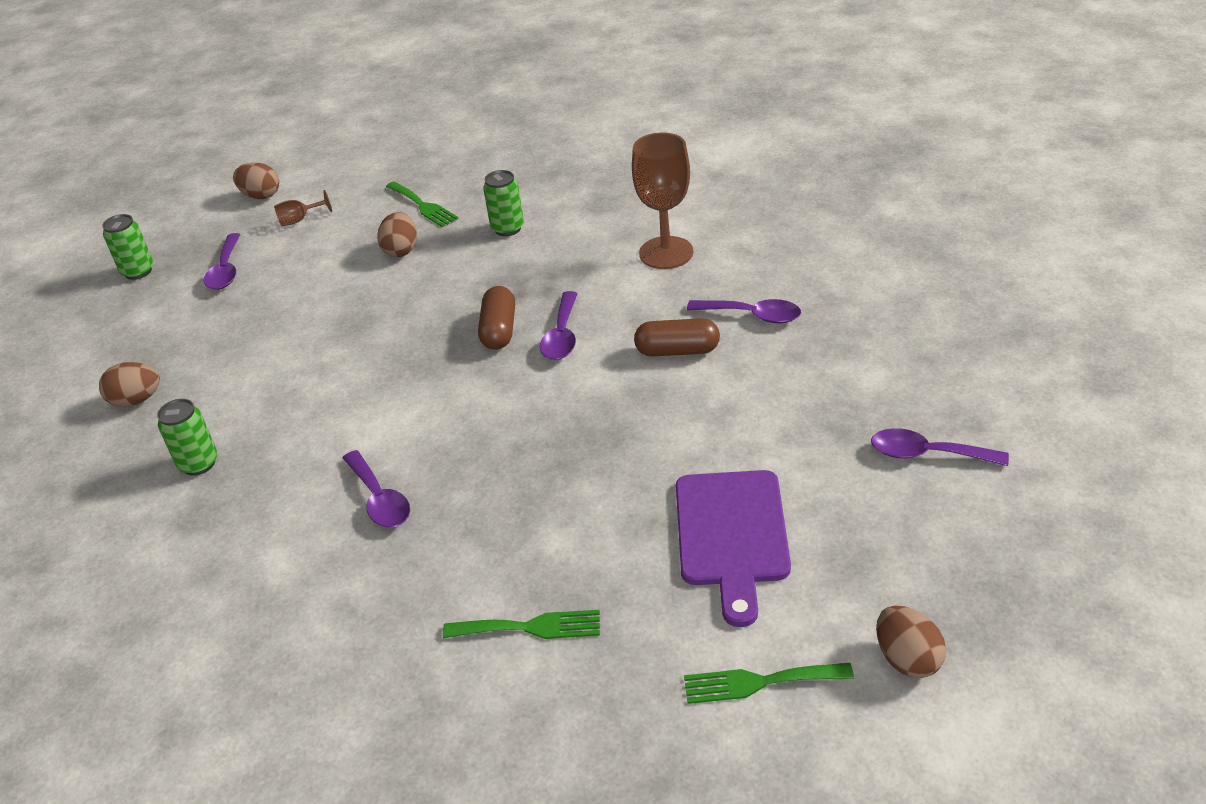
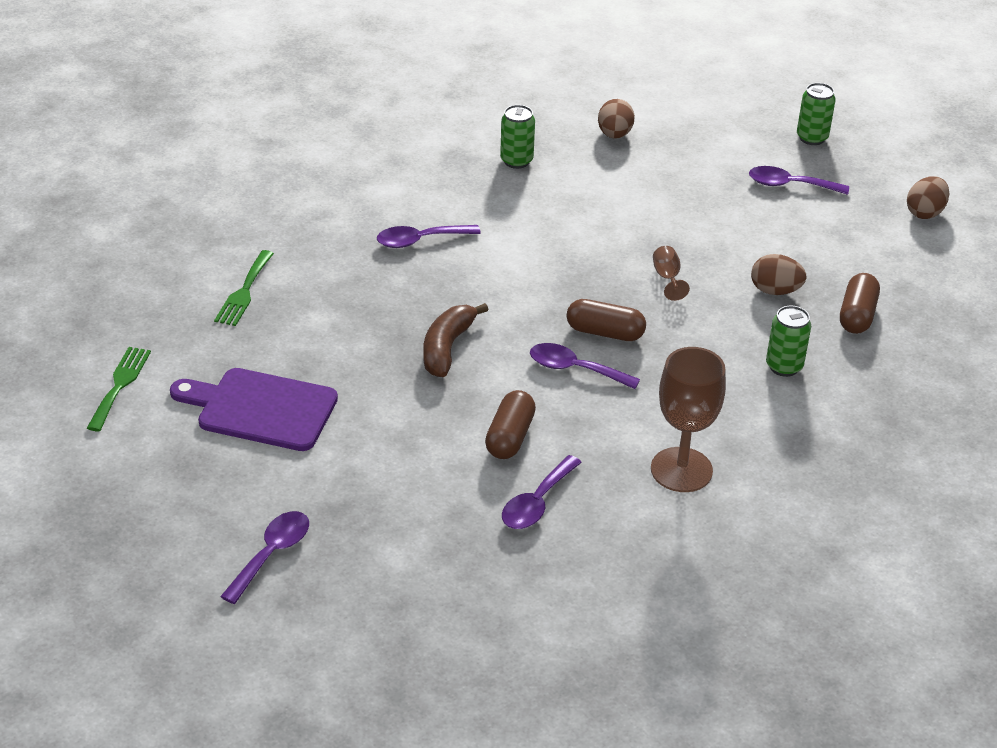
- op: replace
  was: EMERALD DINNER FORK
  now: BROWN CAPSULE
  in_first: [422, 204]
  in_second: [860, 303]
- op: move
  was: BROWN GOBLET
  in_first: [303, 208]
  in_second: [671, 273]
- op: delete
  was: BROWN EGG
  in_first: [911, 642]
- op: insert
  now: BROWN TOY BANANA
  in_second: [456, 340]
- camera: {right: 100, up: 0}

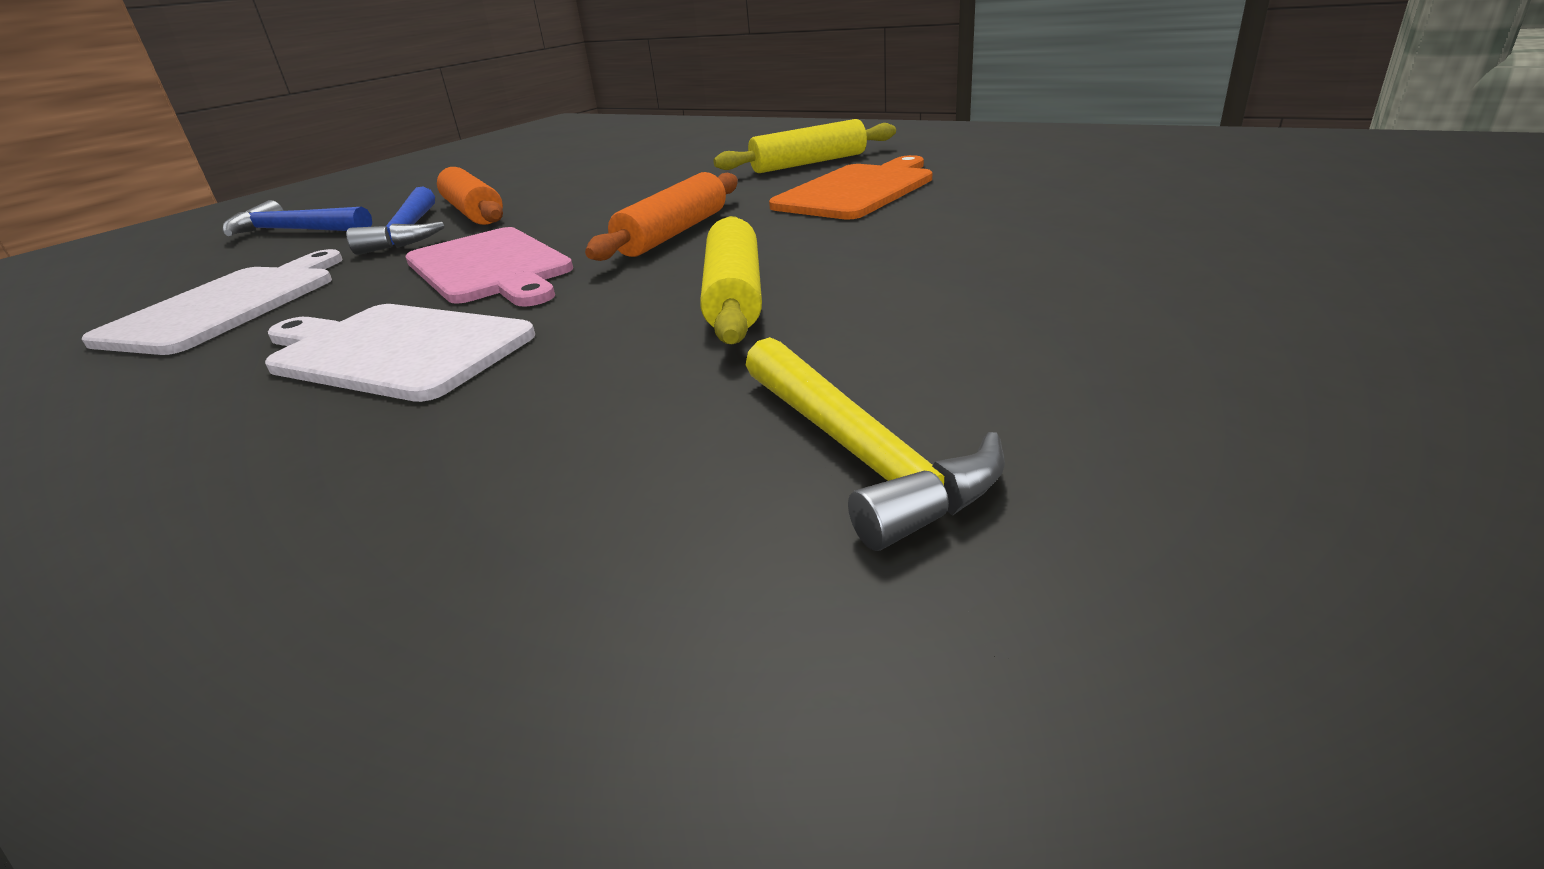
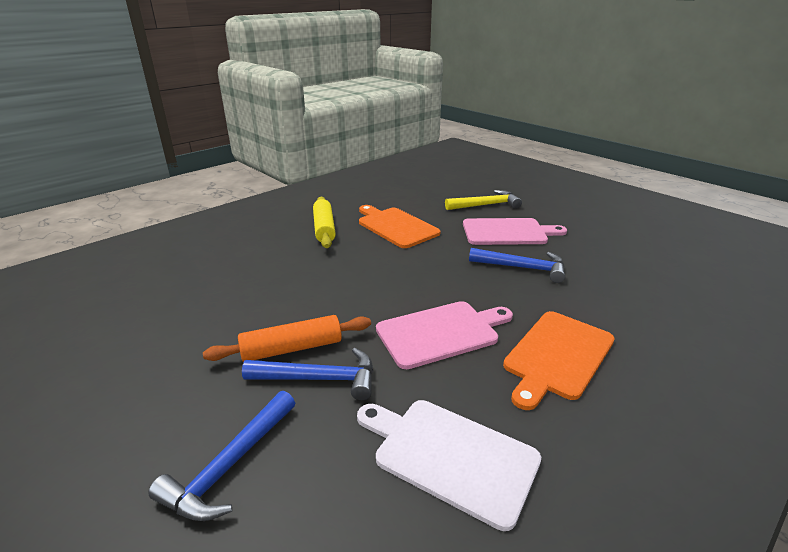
- op: delete
  was: BRIGHT ORANGE DOUGH ROLLER
  in_first: [661, 216]
- op: replace
  was: BRIGHT YELLOW DOUGH ROLLER
  now: COBALT CLAW HAMMER
  in_first: [731, 280]
  in_second: [517, 265]
- op: recolor
  was: WHITE CHOPPING BOARD
  now: BRIGHT ORANGE CHOPPING BOARD
  in_first: [400, 353]
  in_second: [559, 360]
- op: move
  was: BRIGHT YELLOW CLAW HAMMER
  in_first: [875, 444]
  in_second: [483, 200]
- op: insert
  now: PINK CHOPPING BOARD
  in_second: [515, 231]
- camera: {right: -80, up: 0}

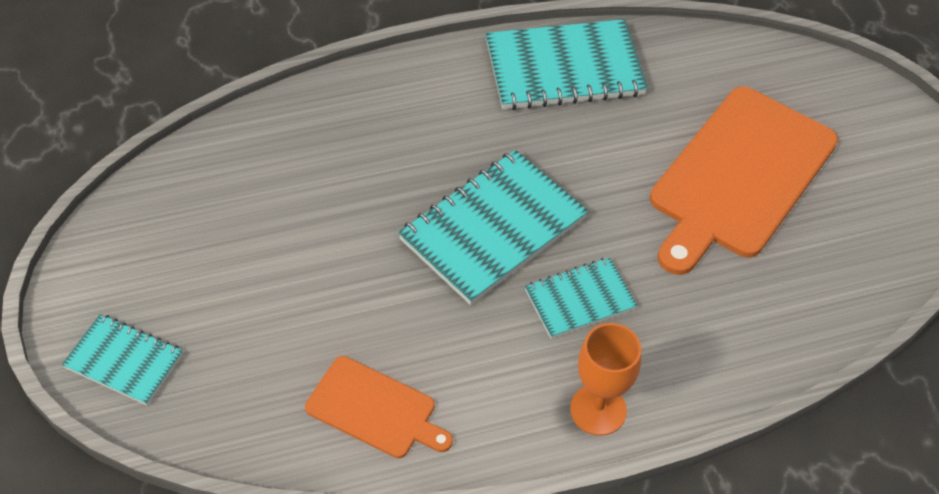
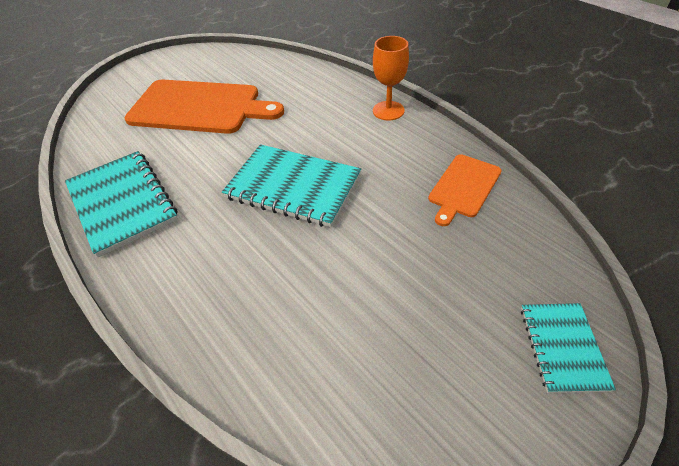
- op: delete
  was: AQUA NOTEBOOK
  in_first: [581, 298]
- op: rotate
  was: BRIGHT ORANGE CHOPPING BOARD
  in_first: [379, 407]
  in_second: [465, 190]
  clockwise: -150
- camera: {right: -110, up: -5}

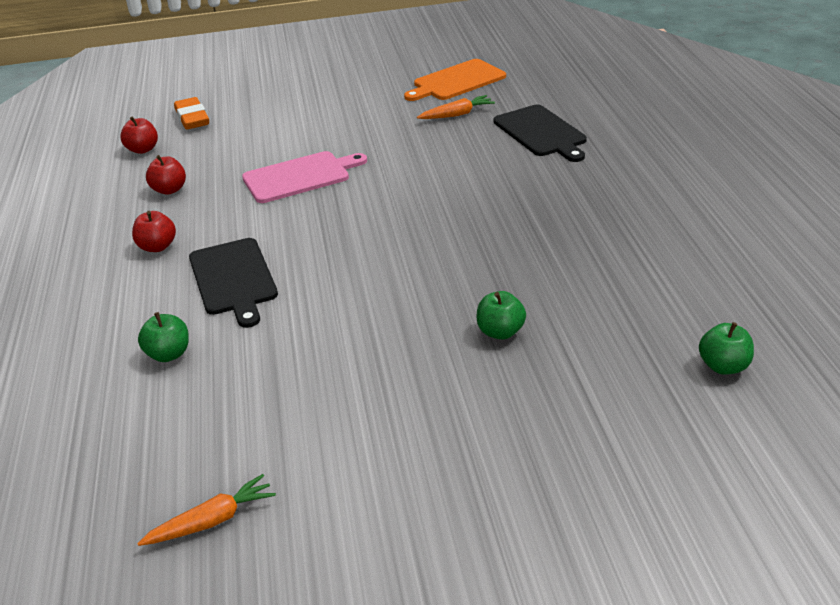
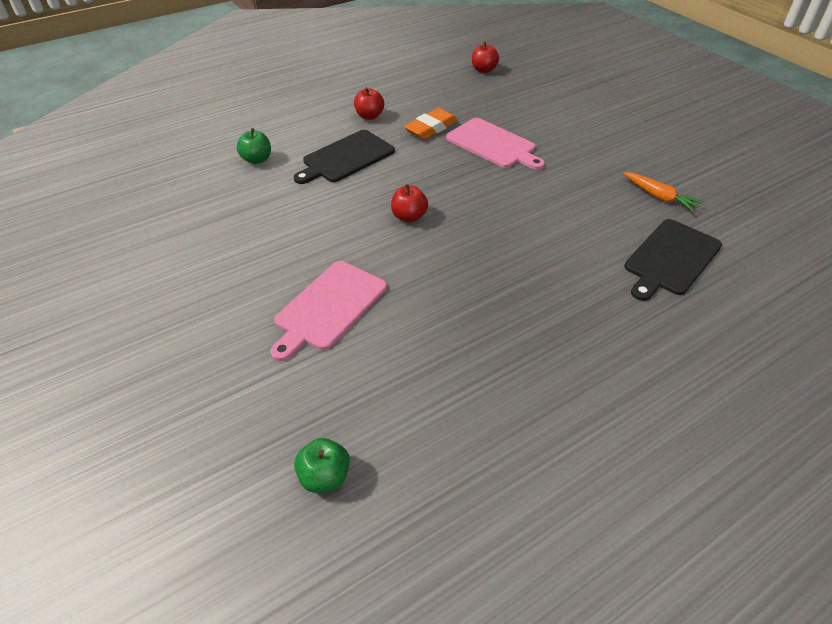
- op: delete
  was: BRIGHT ORANGE CHOPPING BOARD
  in_first: [455, 80]
- op: move
  was: BRIGHT ORANGE ERASER
  in_first: [191, 113]
  in_second: [431, 124]
- op: move
  was: SCARLET APPLE FRUIT
  in_first: [166, 175]
  in_second: [409, 203]
- op: replace
  was: EMERALD APPLE FRUIT
  now: PINK CHOPPING BOARD
  in_first: [501, 315]
  in_second: [328, 311]
- op: delete
  was: BRIGHT ORANGE CARROT
  in_first: [206, 510]
- camera: {right: 65, up: 10}

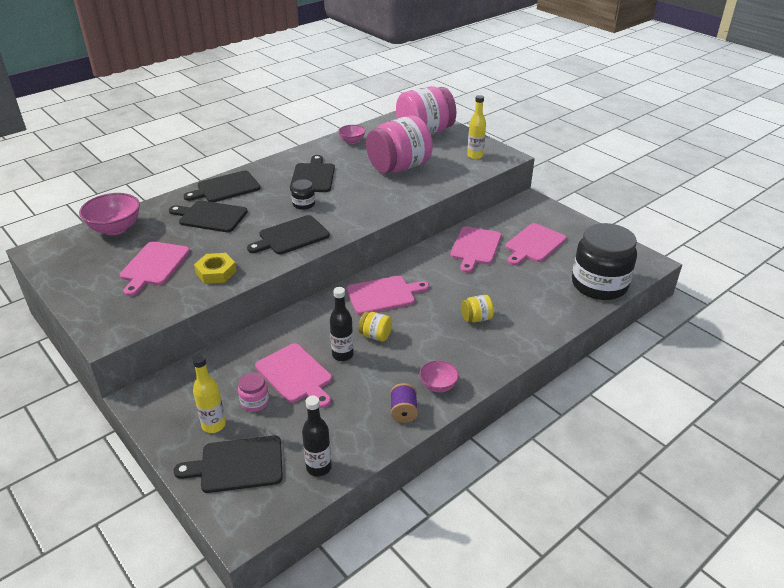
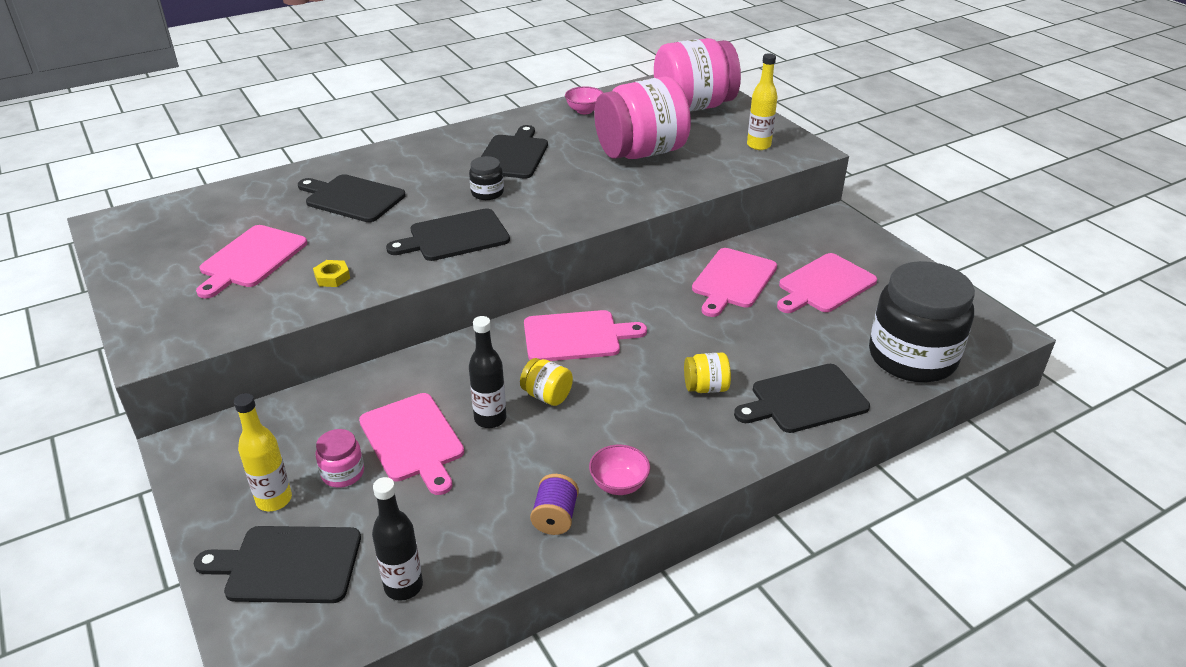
- op: move
  was: EBONY CHOPPING BOARD
  in_first: [222, 186]
  in_second: [802, 398]
- op: delete
  was: PINK BOWL
  in_first: [109, 214]
- op: resize
  was: BRIGHT YELLOW HEXAGON NUT
  in_first: [215, 268]
  in_second: [331, 273]
  ratio: 0.62
- camera: {right: 10, up: 0}

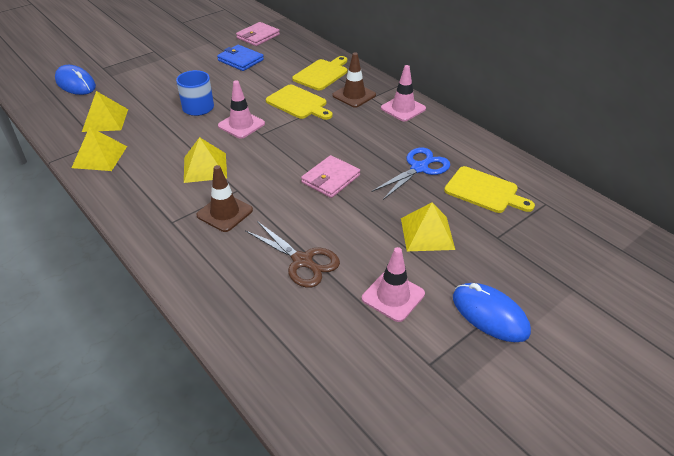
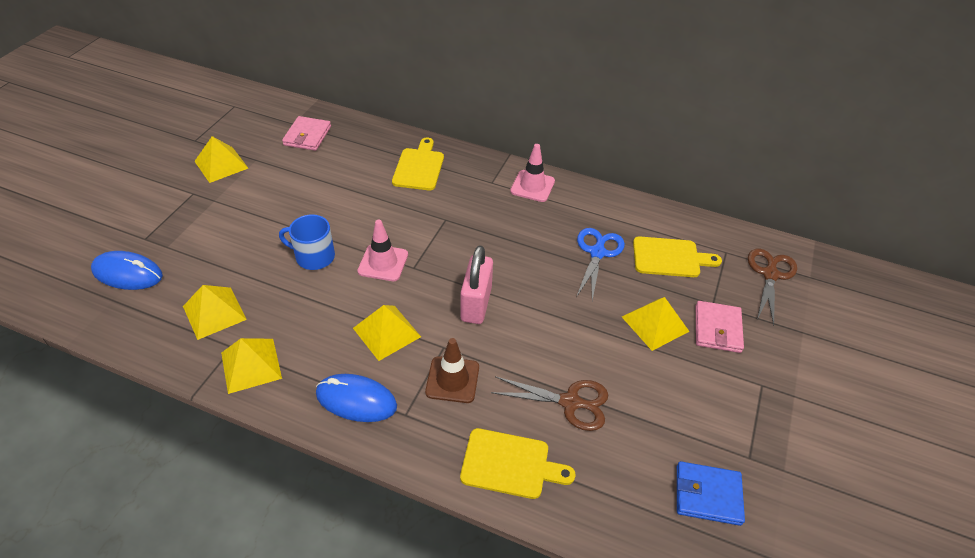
- op: move
  was: COBALT BILLFOLD
  in_first: [240, 58]
  in_second: [711, 493]
- op: delete
  was: BROWN TRAFFIC CONE
  in_first: [354, 80]
- op: move
  was: BRIGHT YELLOW CHOPPING BOARD
  in_first: [299, 102]
  in_second: [518, 463]
- op: move
  was: PINK BILLFOLD
  in_first: [330, 176]
  in_second: [720, 327]
- op: delete
  was: PINK TRAFFIC CONE
  in_first: [393, 284]
- op: move
  was: COBALT COMPUTER MOUSE
  in_first: [492, 312]
  in_second: [356, 398]
- op: insert
  now: BRIGHT YELLOW PYRAMID SHAPE
  in_second: [221, 159]
- op: insert
  now: PINK SMALL LOCK
  in_second: [476, 284]
- op: insert
  now: BROWN SHEARS
  in_second: [772, 287]
- camera: {right: -30, up: 5}

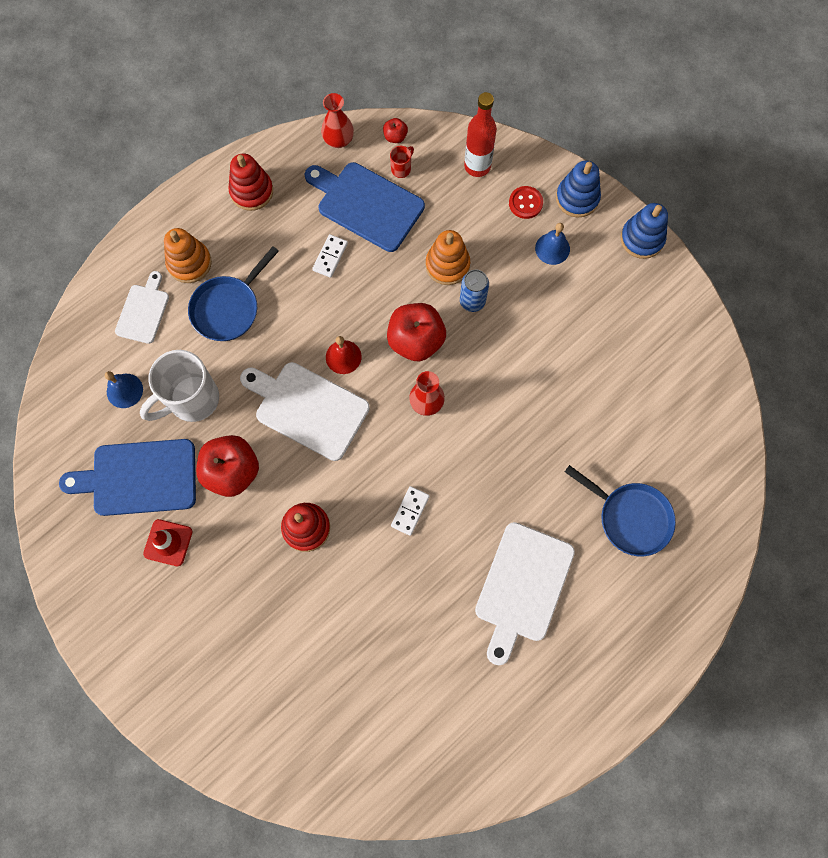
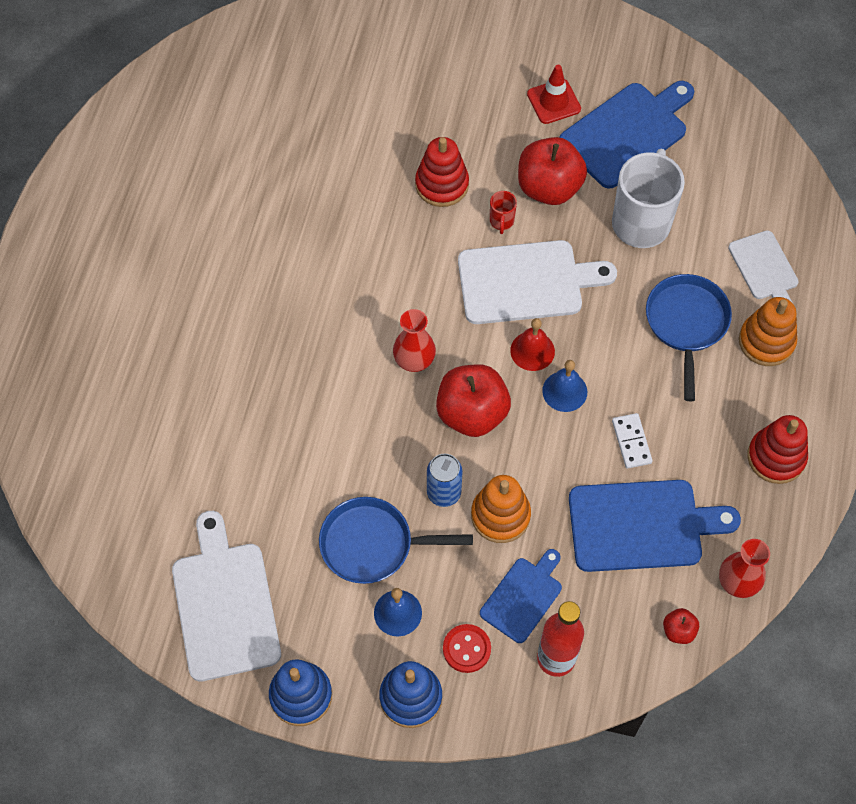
- op: move
  was: SCARLET COFFEE MUG
  in_first: [402, 162]
  in_second: [503, 212]
- op: move
  was: COBALT BELL
  in_first: [124, 389]
  in_second: [564, 386]
- op: move
  was: COBALT SKILLET
  in_first: [620, 510]
  in_second: [396, 540]
- op: delete
  was: WHITE DOMINO
  in_first: [410, 511]
- op: move
  was: WHITE CHOPPING BOARD
  in_first: [525, 593]
  in_second: [226, 596]
- op: insert
  now: COBALT CHOPPING BOARD
  in_second: [521, 596]
- camera: {right: 145, up: -10}

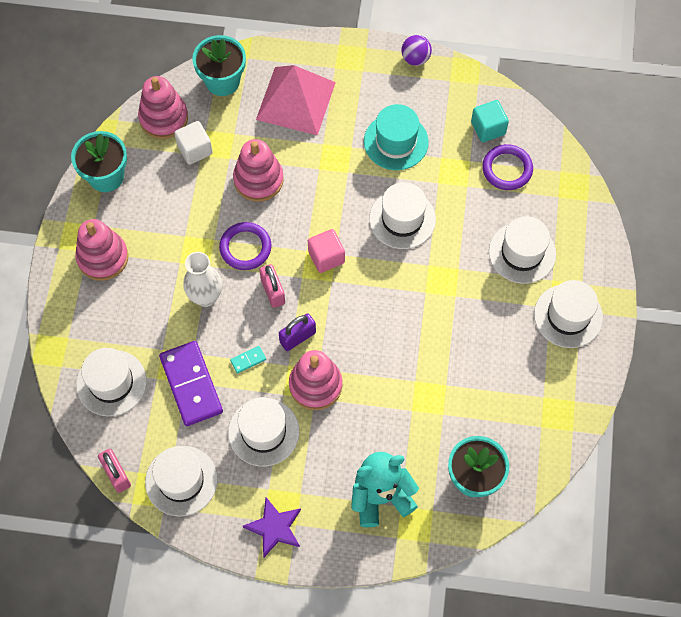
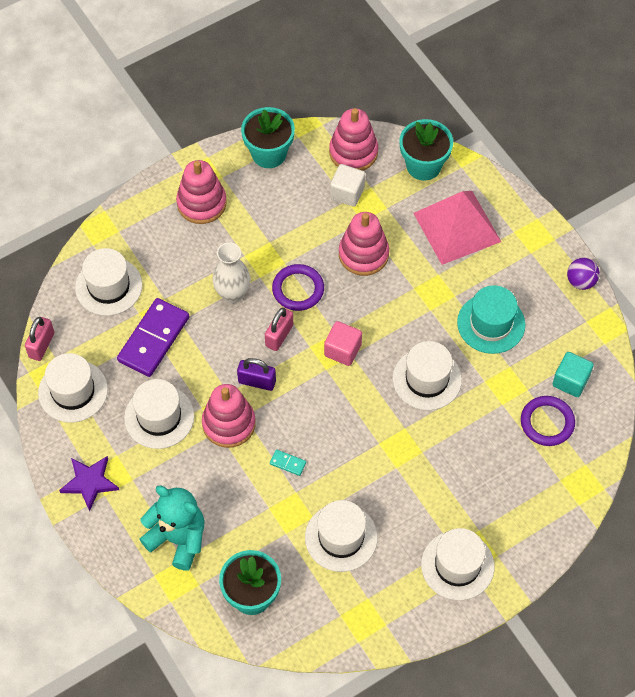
- op: move
  was: WHITE HAT
  in_first: [522, 250]
  in_second: [341, 536]
- op: move
  was: AQUA DOMINO
  in_first: [248, 360]
  in_second: [288, 462]
- camera: {right: 50, up: -5}

